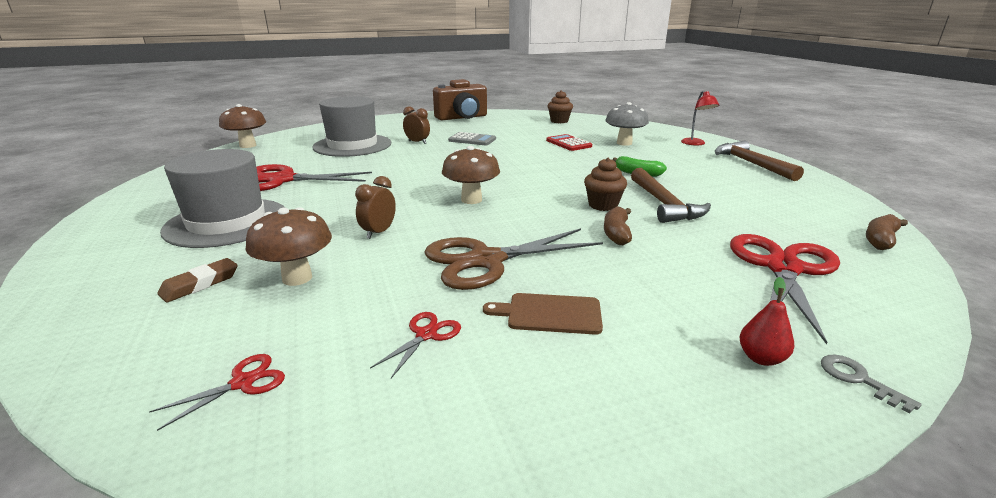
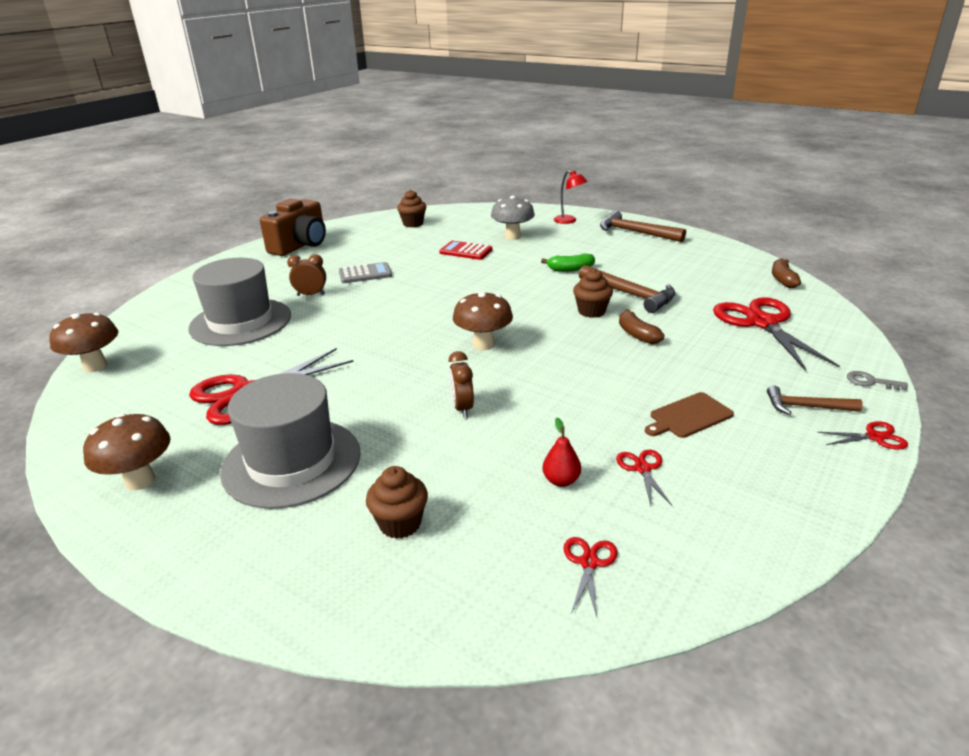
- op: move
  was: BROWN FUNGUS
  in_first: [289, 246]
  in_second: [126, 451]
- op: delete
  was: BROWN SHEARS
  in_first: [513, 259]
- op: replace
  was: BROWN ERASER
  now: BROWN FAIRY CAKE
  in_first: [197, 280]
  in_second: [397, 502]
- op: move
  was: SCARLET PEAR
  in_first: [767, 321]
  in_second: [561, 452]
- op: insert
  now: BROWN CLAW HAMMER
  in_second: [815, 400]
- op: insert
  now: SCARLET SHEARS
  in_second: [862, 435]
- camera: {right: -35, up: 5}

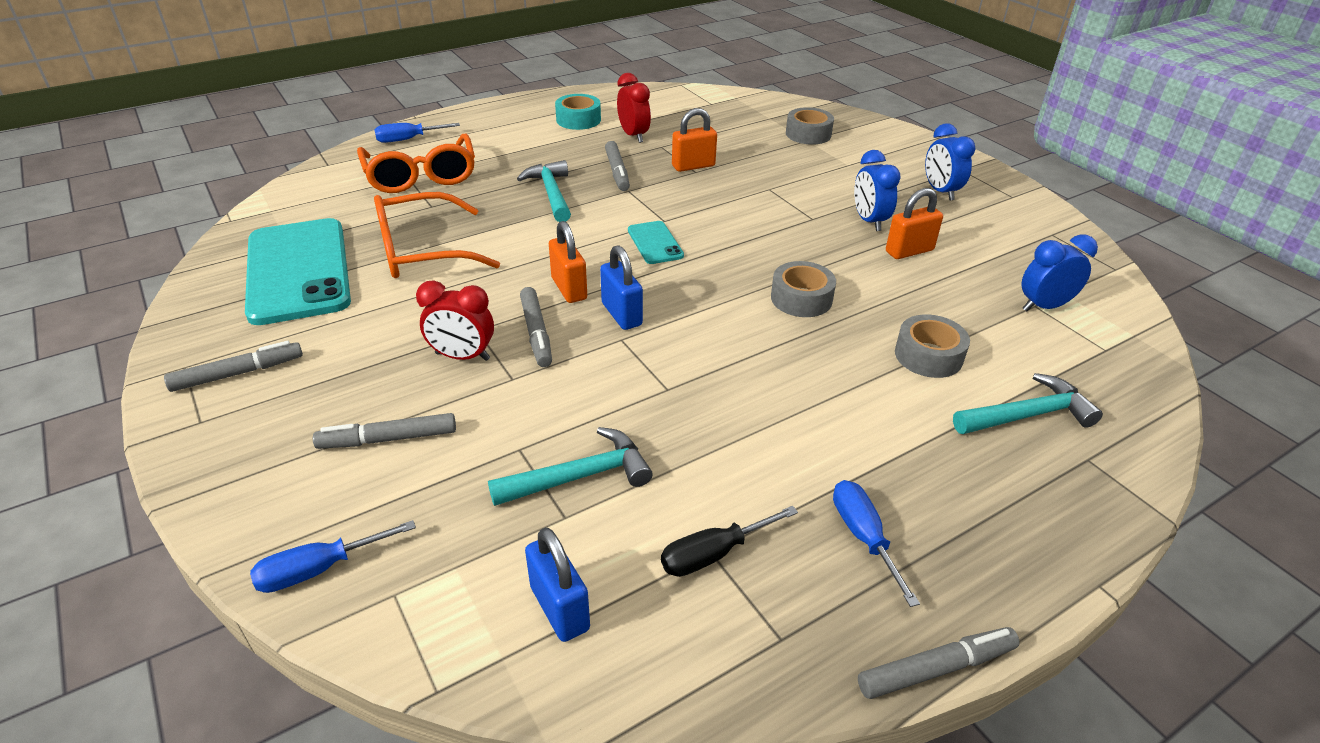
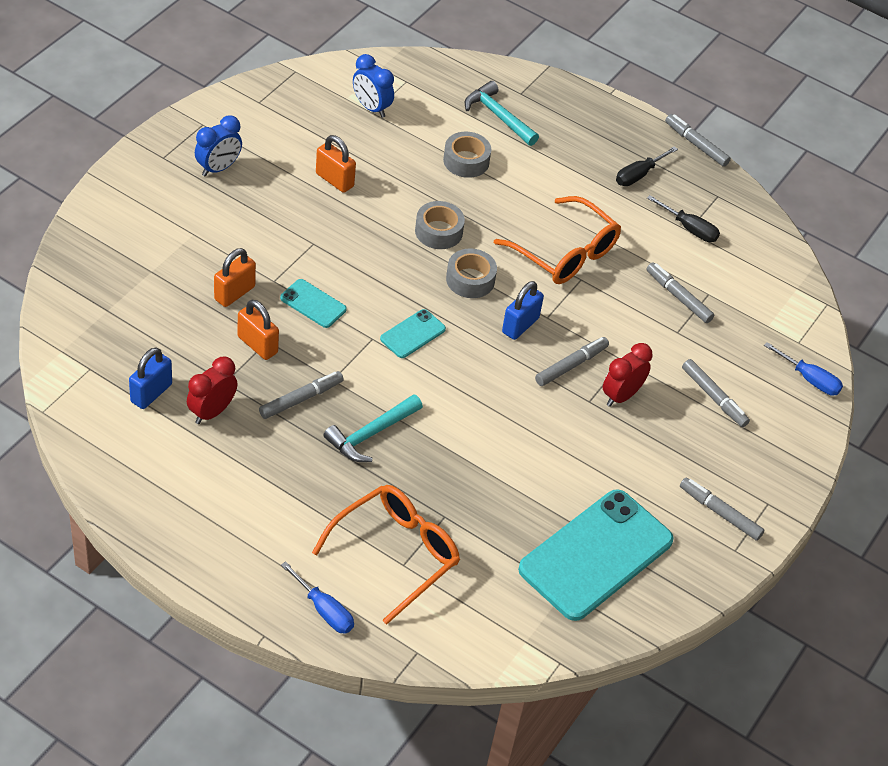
- op: delete
  was: AQUA TAPE
  in_first: [578, 112]
- op: move
  was: ASH-GREY TAPE
  in_first: [810, 126]
  in_second: [471, 273]
- op: delete
  was: COBALT CLOCK
  in_first: [877, 190]
- op: move
  was: BRIGHT ORANGE SPECTACLES
  in_first: [437, 235]
  in_second: [557, 240]
- op: move
  was: BRIGHT ORANGE SMALL LOCK
  in_first: [568, 262]
  in_second: [235, 277]
- op: rotate
  was: SCARLET CLOCK
  in_first: [455, 320]
  in_second: [628, 375]
  clockwise: -120
- op: replace
  was: AQUA CLAW HAMMER
  now: ASH-GREY MARKER
  in_first: [570, 466]
  in_second: [680, 292]
- op: recolor
  was: COBALT FLAT SCREWDRIVER
  now: EBONY FLAT SCREWDRIVER
  in_first: [876, 543]
  in_second: [647, 166]
- op: move
  was: COBALT SMALL LOCK
  in_first: [557, 584]
  in_second: [150, 378]
- op: insert
  now: AQUA PHONE
  in_second: [313, 303]
- camera: {right: -120, up: 10}

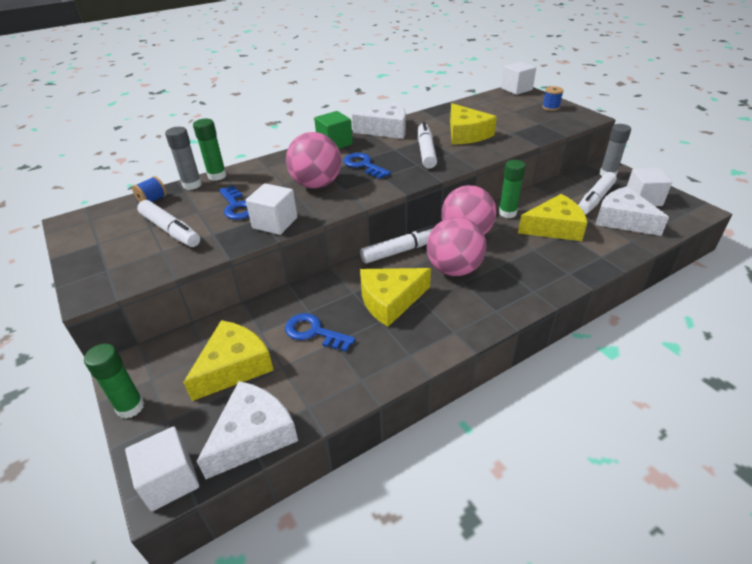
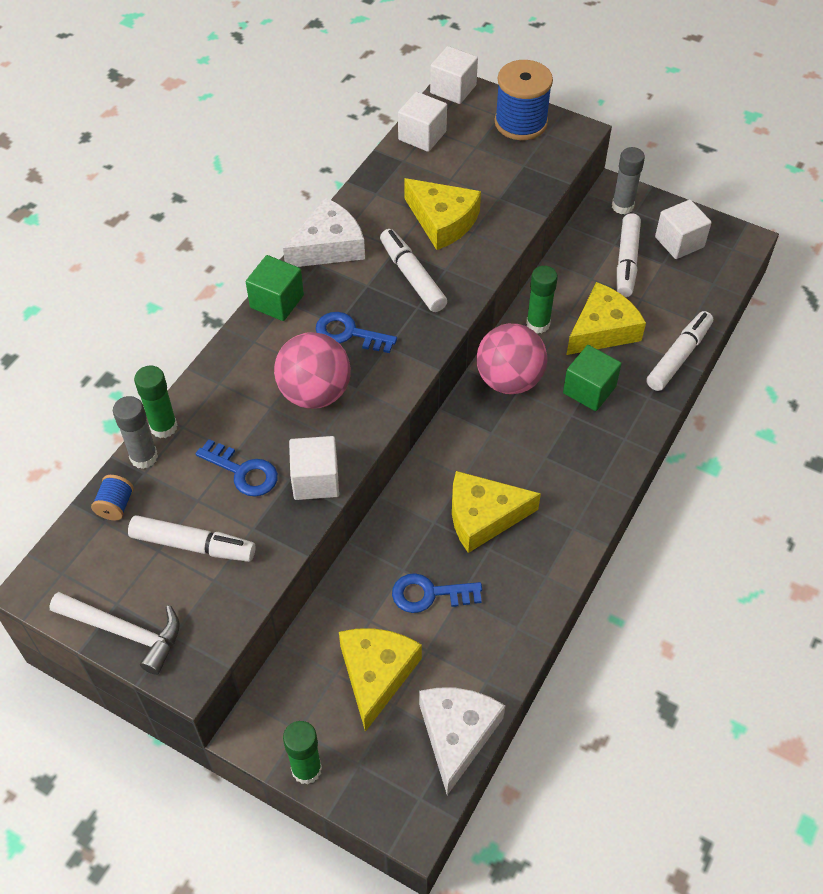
- op: resize
  was: COBALT BOBBIN
  in_first: [553, 98]
  in_second: [524, 100]
  ratio: 2.1
- op: delete
  was: WHITE CHEESE
  in_first: [632, 211]
- op: delete
  was: PINK SPHERE
  in_first: [456, 246]
- op: move
  was: WHITE MARKER
  in_first: [397, 244]
  in_second: [679, 351]
- op: rotate
  was: BRIGHT YELLOW CHEESE
  in_first: [395, 297]
  in_second: [496, 512]
  clockwise: 45
- op: move
  was: WHITE CUBE
  in_first: [162, 469]
  in_second: [422, 122]
- op: insert
  now: EMERALD CUBE
  in_second: [592, 378]
- op: insert
  now: WHITE CLAW HAMMER
  in_second: [114, 633]
- camera: {right: -30, up: 15}

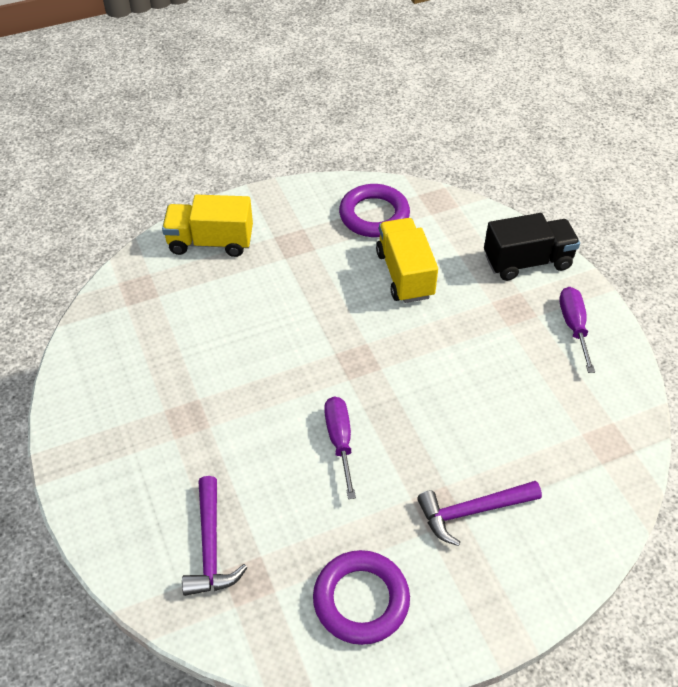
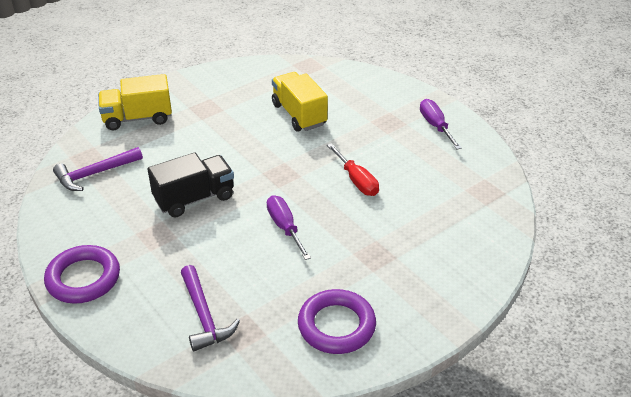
- op: move
  was: PURPLE TORUS
  in_first: [374, 210]
  in_second: [82, 274]
- op: move
  was: EBONY TOY TRUCK
  in_first: [532, 247]
  in_second: [191, 184]
- op: move
  was: PURPLE CLAW HAMMER
  in_first: [479, 513]
  in_second: [98, 169]
- op: insert
  now: SCARLET FLAT SCREWDRIVER
  in_second: [353, 169]
- camera: {right: -15, up: -10}

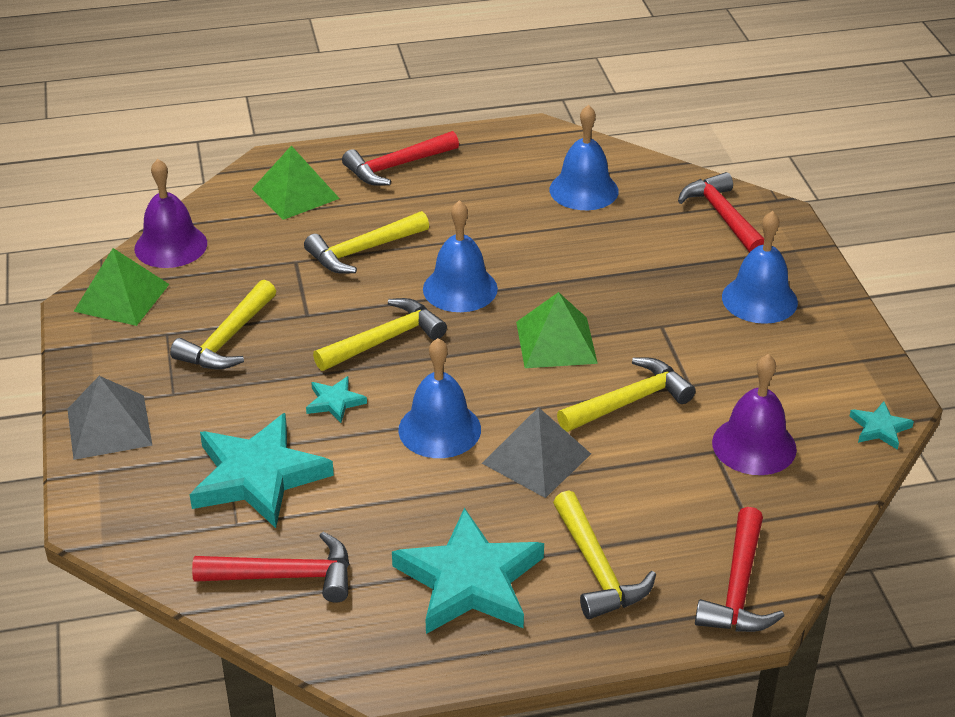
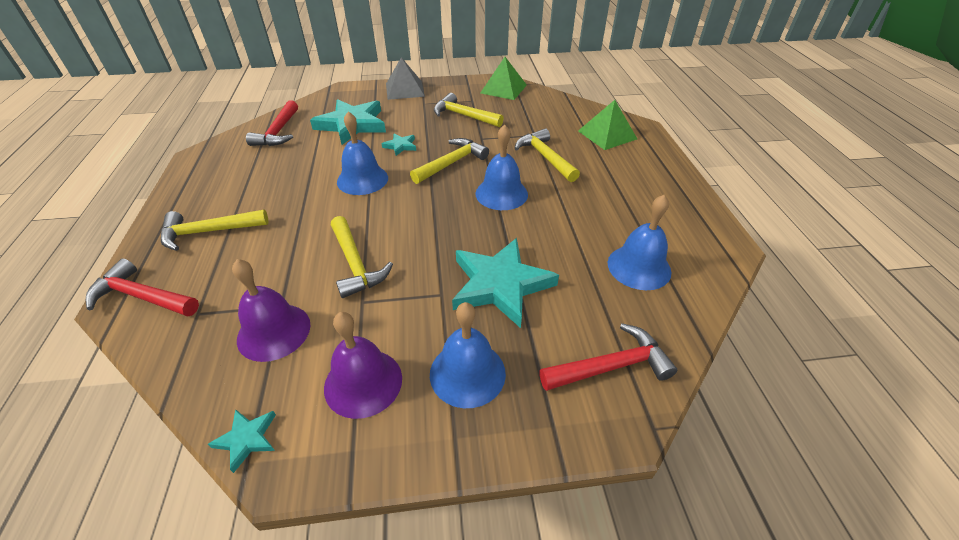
- op: delete
  was: SCARLET CLAW HAMMER
  in_first: [400, 158]
- op: move
  was: PURPLE BELL
  in_first: [170, 213]
  in_second: [363, 365]
- op: delete
  was: EMERALD PYRAMID SHAPE
  in_first: [557, 330]
- op: rotate
  was: BRIGHT YELLOW CLAW HAMMER
  in_first: [380, 334]
  in_second: [449, 161]
  clockwise: -105
- op: delete
  was: ASH-GREY PYRAMID SHAPE
  in_first: [536, 452]
- op: move
  was: AQUA STAR
  in_first: [468, 571]
  in_second: [505, 283]
- camera: {right: 95, up: 5}

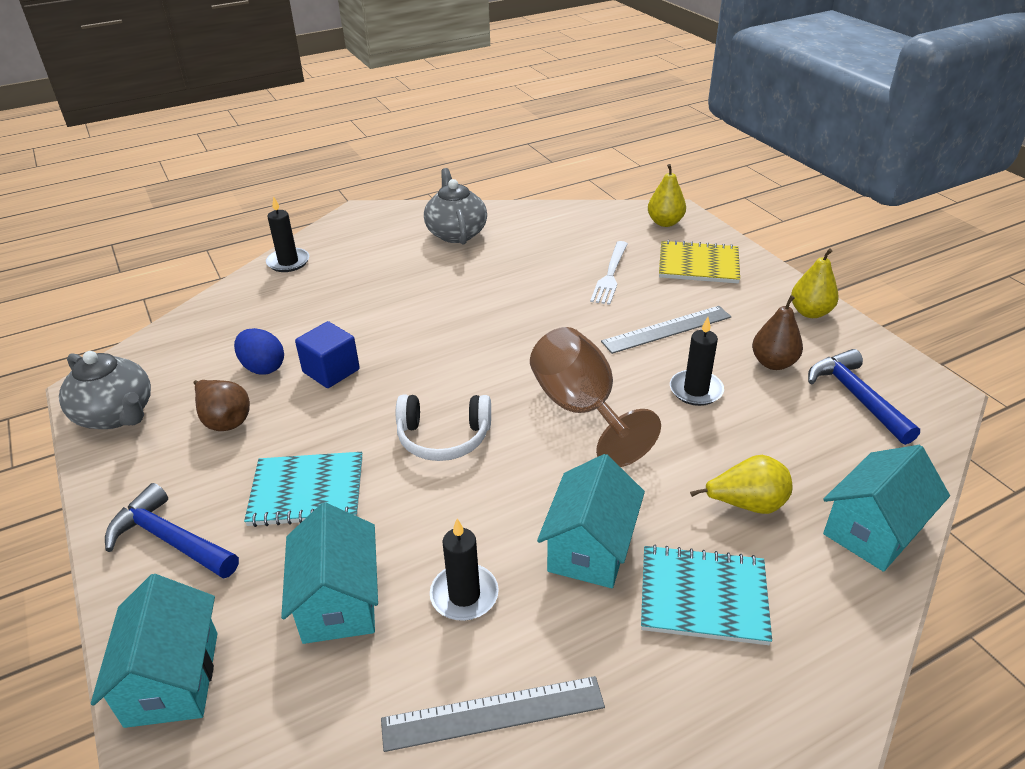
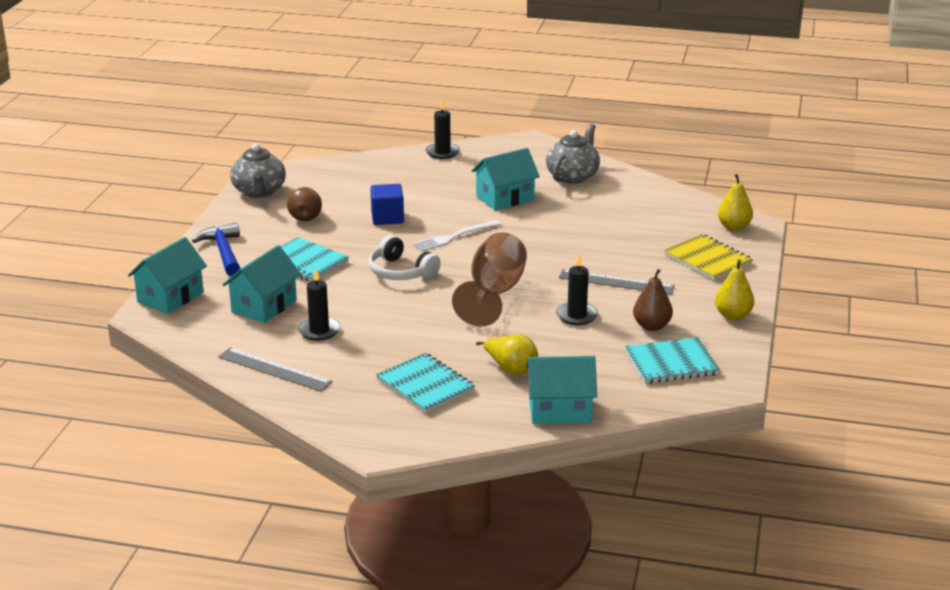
- op: move
  was: WHITE DINNER FORK
  in_first: [609, 273]
  in_second: [456, 235]
- op: delete
  was: COBALT EGG
  in_first: [259, 351]
- op: replace
  was: COBALT CLAW HAMMER
  now: AQUA NOTEBOOK
  in_first: [864, 397]
  in_second: [672, 360]
- op: move
  was: AQUA HOUSE
  in_first: [591, 521]
  in_second: [506, 179]
- camera: {right: 40, up: -10}

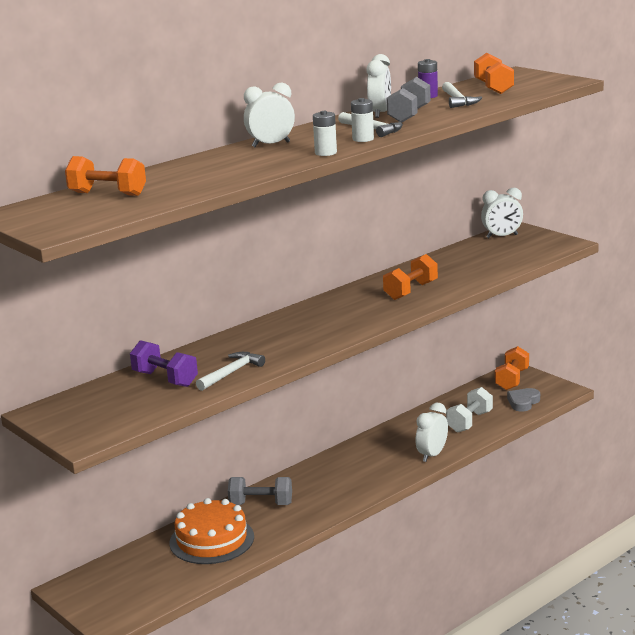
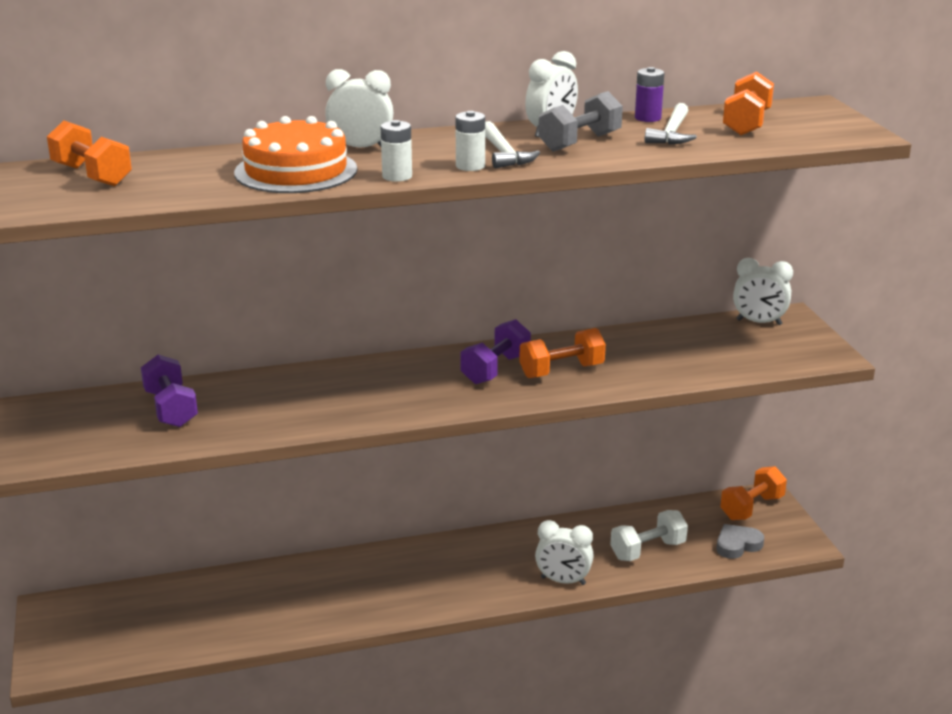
- op: delete
  was: WHITE CLAW HAMMER
  in_first: [230, 371]
- op: rotate
  was: WHITE CLOCK
  in_first: [431, 432]
  in_second: [564, 552]
  clockwise: -135
- op: delete
  was: ASH-GREY DUMBBELL
  in_first: [260, 491]
- op: move
  was: BRIGHT ORANGE LAYER CAKE
  in_first: [211, 531]
  in_second: [295, 154]
- op: insert
  now: PURPLE DUMBBELL
  in_second: [495, 351]
- camera: {right: 25, up: 5}

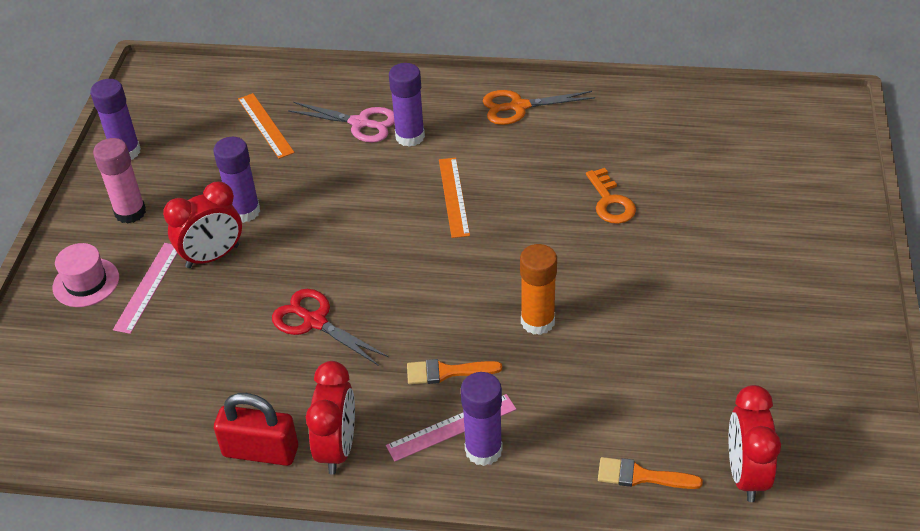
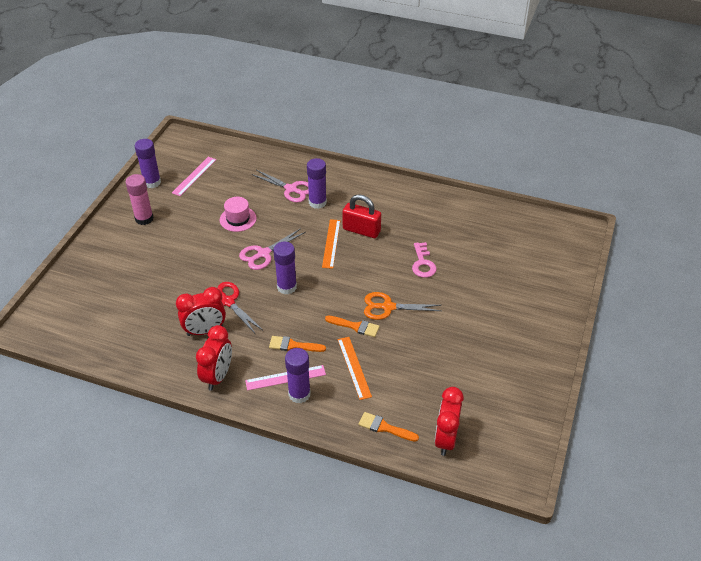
- op: move
  was: BRIGHT ORANGE SHEARS
  in_first: [539, 107]
  in_second: [402, 306]
- op: move
  was: BRIGHT ORANGE MEASURING STICK
  in_first: [266, 126]
  in_second: [355, 368]
- op: move
  was: PURPLE GLUE
  in_first: [236, 180]
  in_second: [285, 268]
- op: recolor
  was: BRIGHT ORANGE DOOR KEY
  now: PINK DOOR KEY
  in_first: [611, 196]
  in_second: [424, 260]
- op: move
  was: SCARLET CLOCK
  in_first: [202, 225]
  in_second: [201, 311]
- op: move
  was: PINK HAT
  in_first: [86, 275]
  in_second: [238, 214]
- op: move
  was: PINK MEASURING STICK
  in_first: [145, 288]
  in_second: [194, 176]
- op: replace
  was: BRIGHT ORANGE GLUE
  now: BRIGHT ORANGE BRUSH
  in_first: [538, 289]
  in_second: [352, 326]
- op: move
  was: SCARLET SMALL LOCK
  in_first: [256, 429]
  in_second: [362, 216]
- op: insert
  now: PINK SHEARS
  in_second: [272, 249]
- camera: {right: 10, up: 0}

